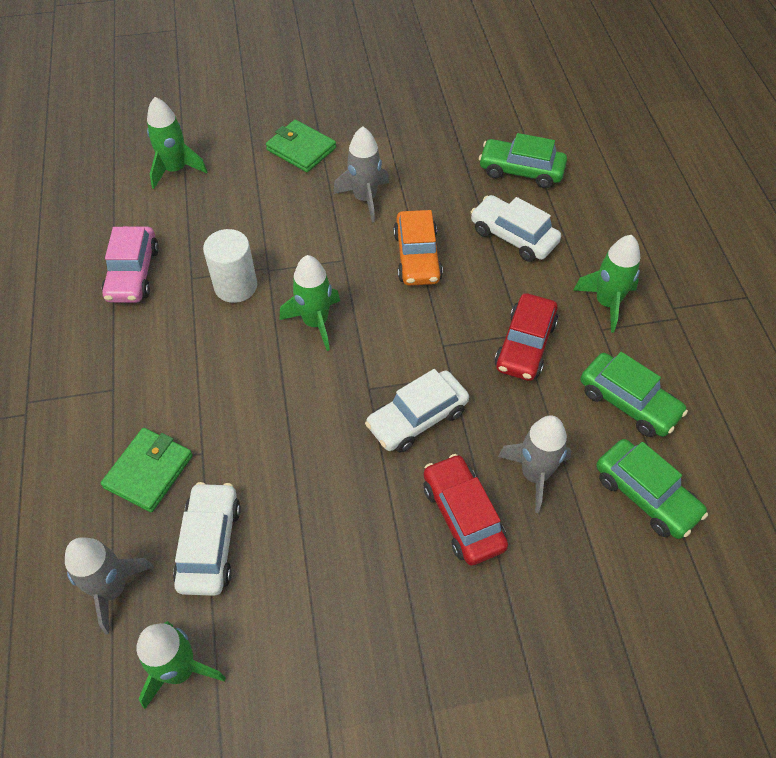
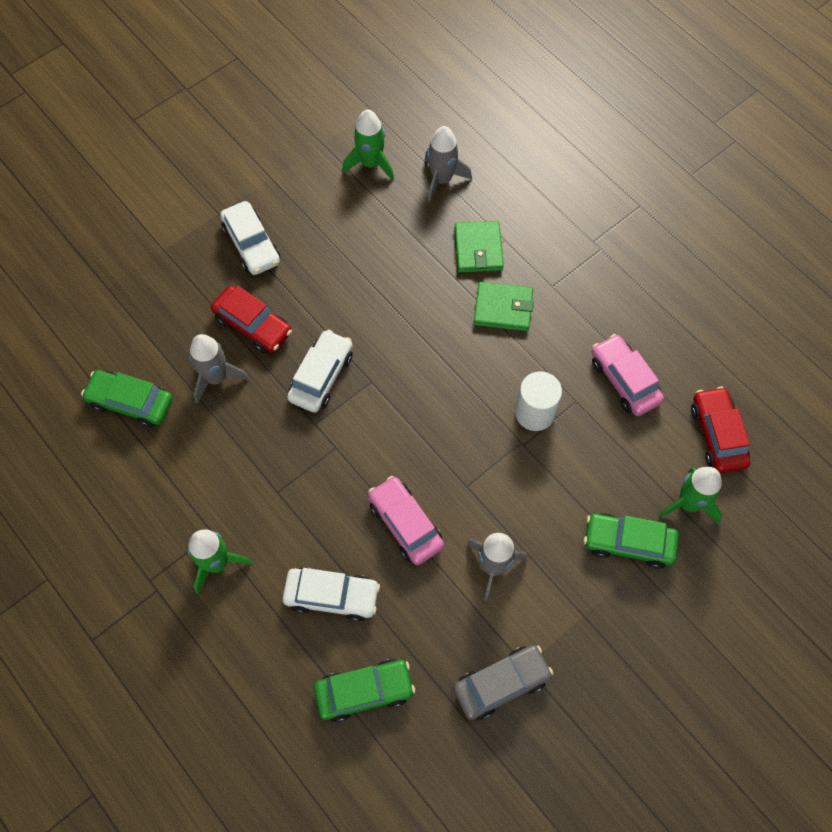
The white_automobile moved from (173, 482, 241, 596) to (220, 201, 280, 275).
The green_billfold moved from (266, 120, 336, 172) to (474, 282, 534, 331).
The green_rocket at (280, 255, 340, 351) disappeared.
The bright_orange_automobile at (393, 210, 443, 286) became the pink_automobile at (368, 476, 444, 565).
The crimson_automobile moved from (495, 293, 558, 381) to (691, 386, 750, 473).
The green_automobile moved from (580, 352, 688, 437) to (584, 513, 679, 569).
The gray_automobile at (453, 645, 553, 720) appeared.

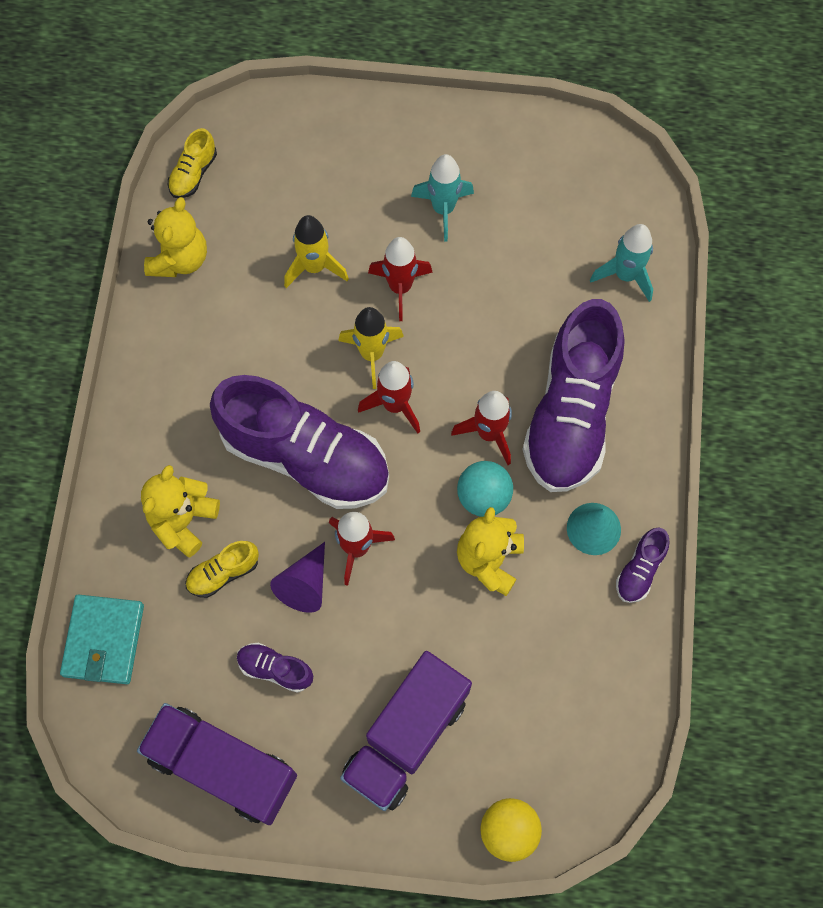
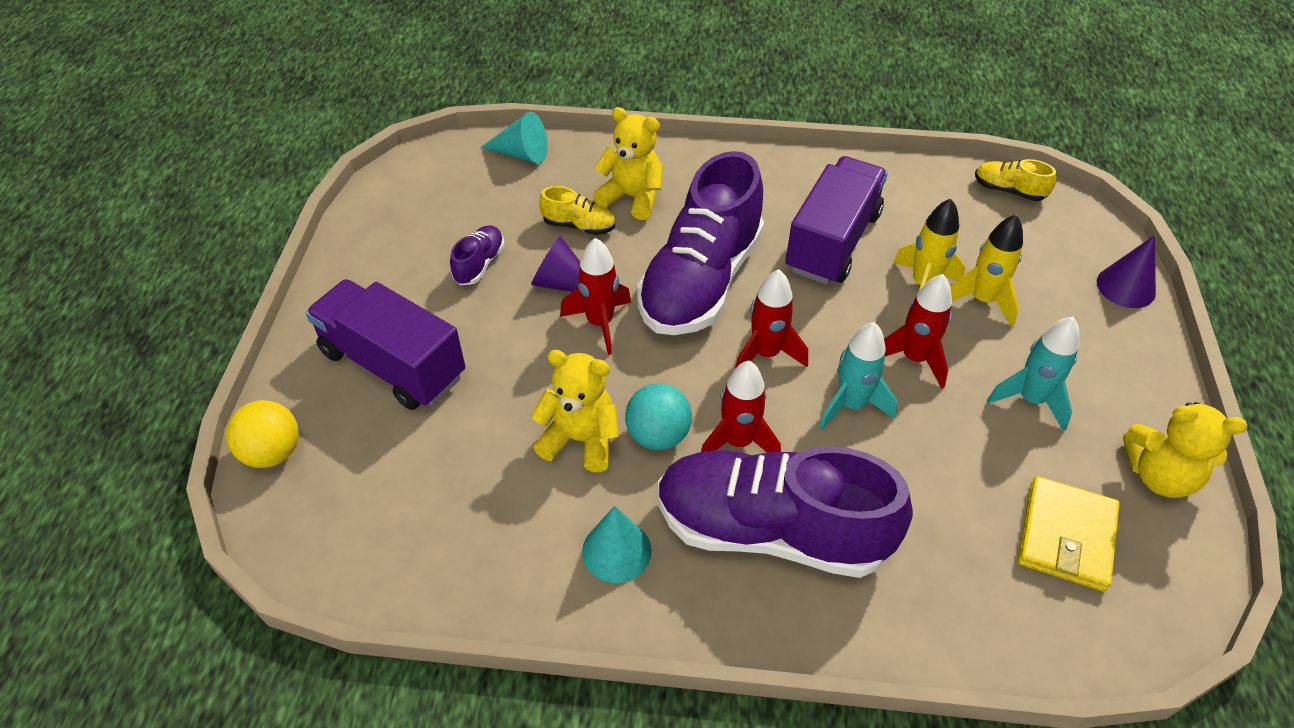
The teal_billfold at (60, 594, 144, 684) was replaced by the teal_cone_shape at (481, 112, 548, 163).
The violet_lorry moved from (137, 703, 297, 825) to (785, 156, 888, 285).
The golden_stuffed_bear moved from (144, 197, 207, 277) to (1123, 402, 1247, 498).
The golden_lace-up_shoe at (186, 541, 259, 598) turned 135 degrees clockwise.
The golden_rocket moved from (338, 307, 404, 389) to (950, 214, 1023, 326).
The teal_rocket moved from (590, 224, 653, 302) to (819, 322, 898, 429).
The violet_lace-up_shoe at (616, 527, 670, 603) disappeared.
The golden_billfold at (1018, 476, 1119, 591) appeared.
The violet_cone_shape at (1097, 235, 1156, 308) appeared.

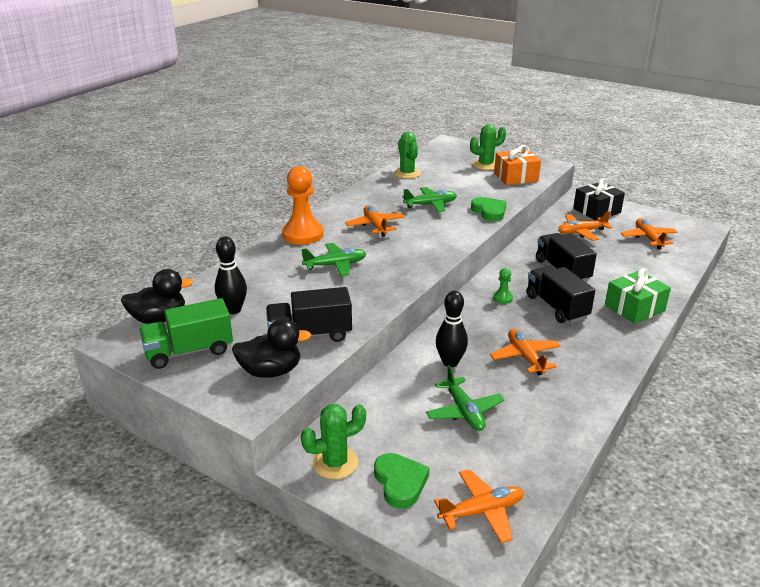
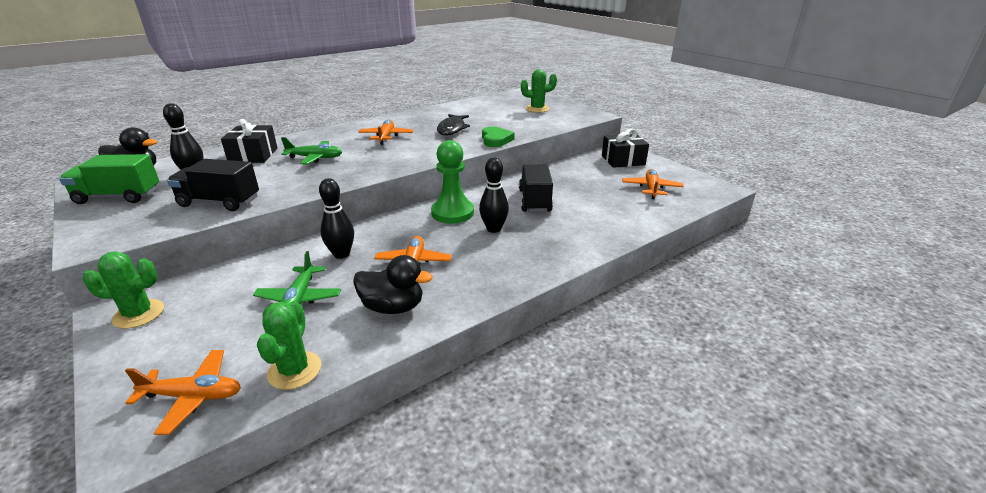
The black_toy_duck moved from (232, 319, 311, 378) to (353, 255, 433, 314).
The bright_orange_chess_pawn at (282, 166, 324, 245) disappeared.
The green_love_heart at (374, 453, 430, 509) disappeared.
The green_prickly_plant moved from (394, 132, 421, 179) to (257, 301, 321, 390).
The green_aeroplane at (402, 187, 457, 212) was replaced by the black_fish_figure at (437, 114, 470, 135).
The green_chess_pawn at (493, 268, 513, 304) changed to 2.23 times the size.
The bright_orange_wrapped_gift at (494, 145, 541, 185) disappeared.
The black_lorry at (527, 266, 595, 323) was replaced by the black_bowling_pin at (479, 158, 509, 233).
The bright_orange_aeroplane at (558, 211, 612, 241) disappeared.
The green_wrapped_gift at (605, 268, 671, 324) disappeared.
The black_wrapped_gift at (221, 119, 277, 163) appeared.

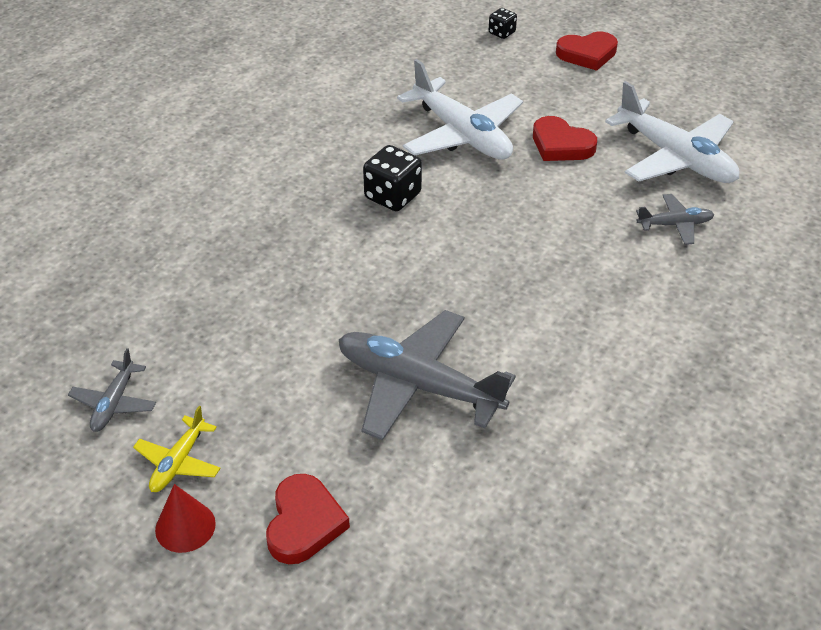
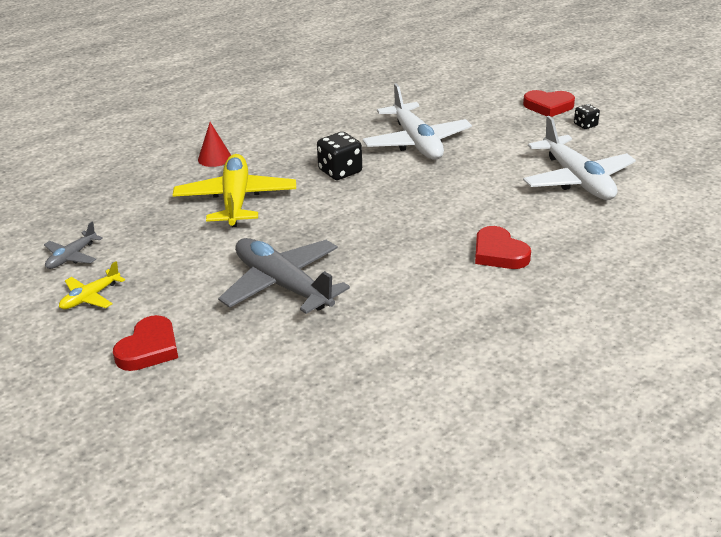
The crimson_cone_shape moved from (155, 484, 216, 553) to (198, 122, 231, 167).
The black_game_die moved from (489, 8, 517, 39) to (574, 104, 600, 129).
The crimson_love_heart moved from (533, 116, 597, 161) to (475, 226, 531, 269).
The gray_aeroplane at (636, 194, 714, 245) disappeared.
The golden_aeroplane at (173, 154, 296, 227) appeared.

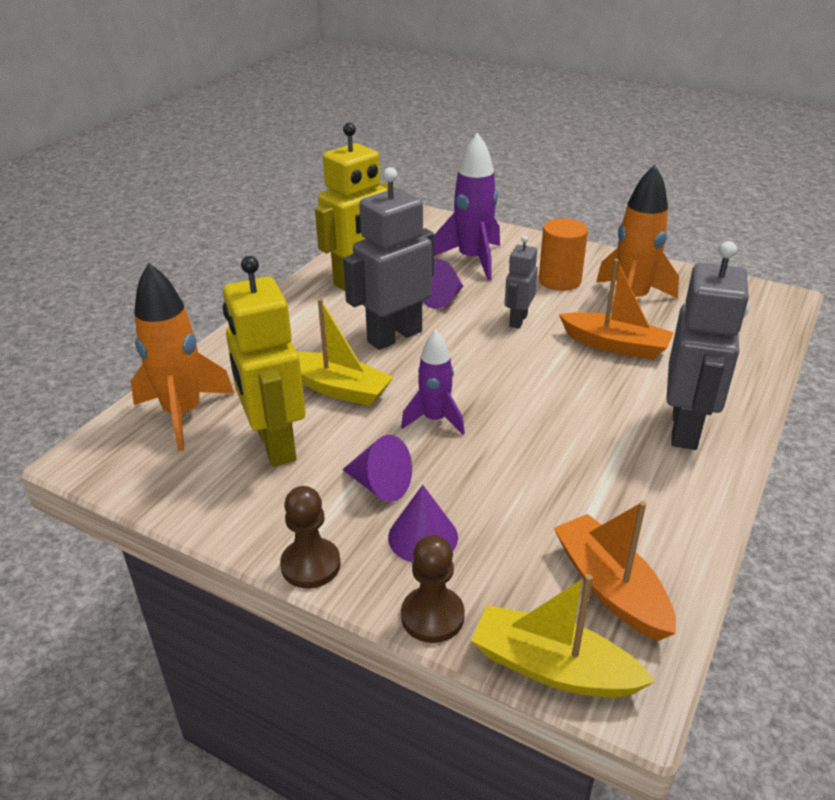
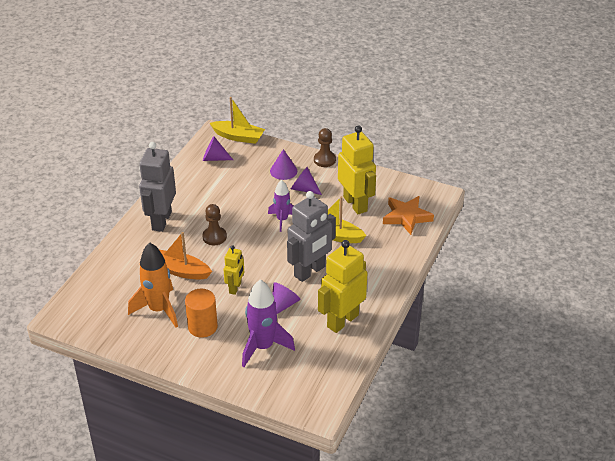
The bright_orange_rocket at (131, 263, 234, 451) was replaced by the bright_orange_star at (383, 196, 434, 235).
The brown_chess_pawn moved from (401, 535, 465, 643) to (202, 204, 227, 245).
The gray_robot at (505, 235, 538, 328) became the golden_robot at (224, 246, 244, 295).
The bright_orange_sailboat at (554, 501, 676, 641) was replaced by the violet_cone_shape at (203, 136, 233, 161).

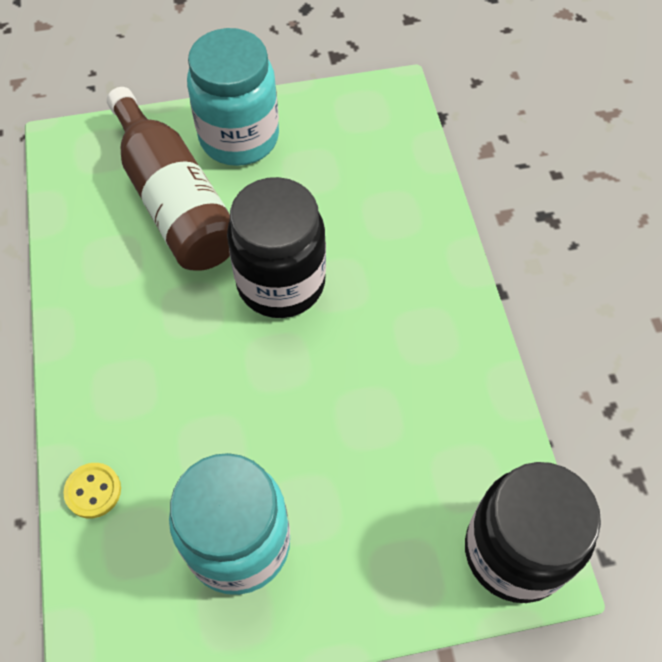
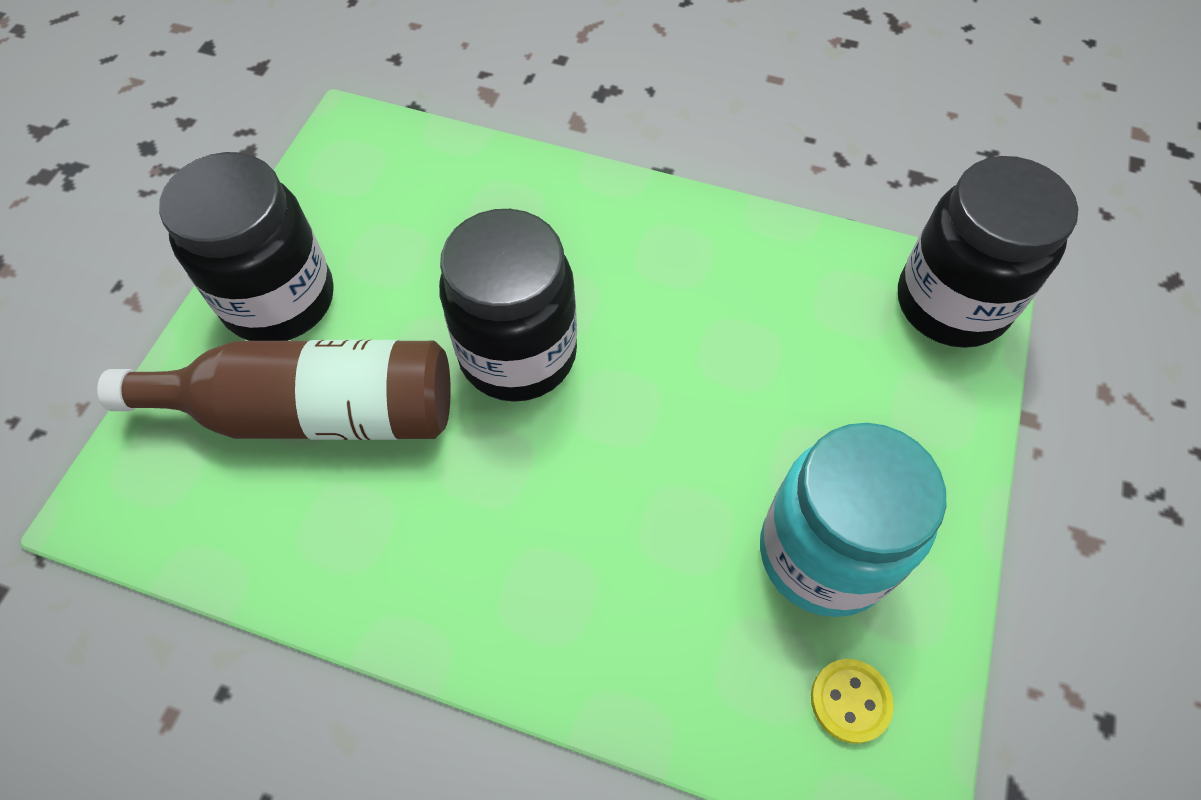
The golden_button moved from (63, 463, 121, 518) to (811, 659, 894, 744).
The teal_jar at (187, 28, 279, 166) became the black_jar at (159, 152, 334, 341).

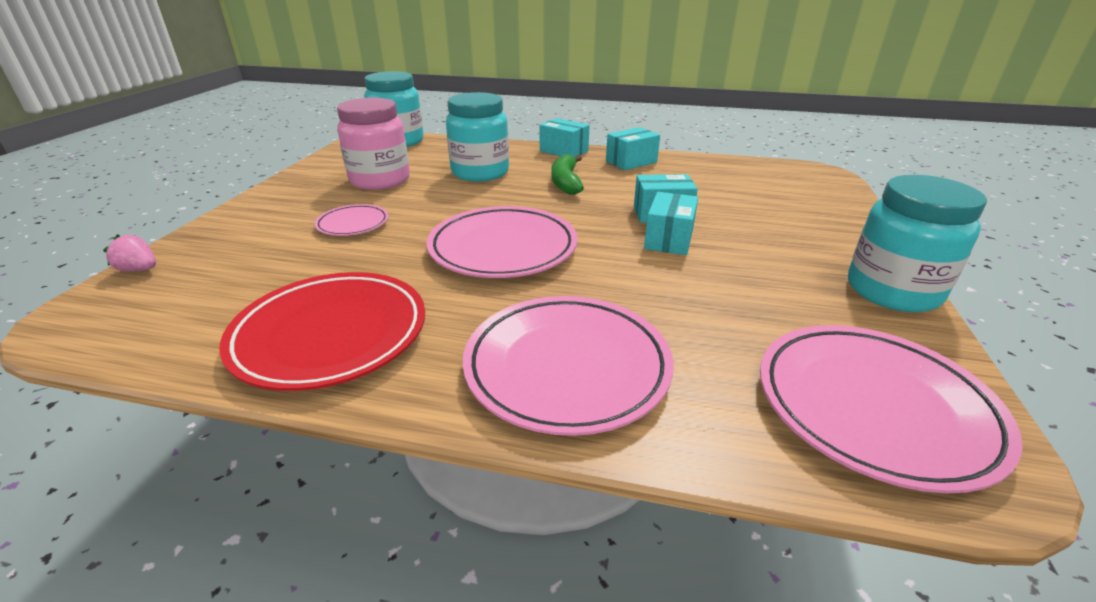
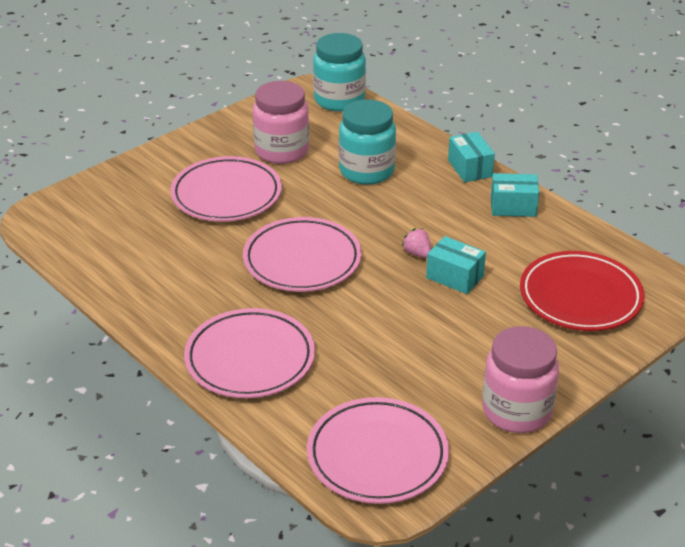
The pink_berry moved from (103, 234, 156, 272) to (402, 228, 431, 258).
The crimson_flat_dish moved from (219, 272, 425, 391) to (520, 251, 645, 331).
The pink_flat_dish at (314, 204, 389, 236) changed to 1.94 times the size.
The green_toy_banana at (551, 154, 584, 195) disappeared.
The teal_box at (644, 192, 698, 255) disappeared.
The teal_jar at (848, 175, 987, 312) became the pink_jar at (482, 326, 559, 433).

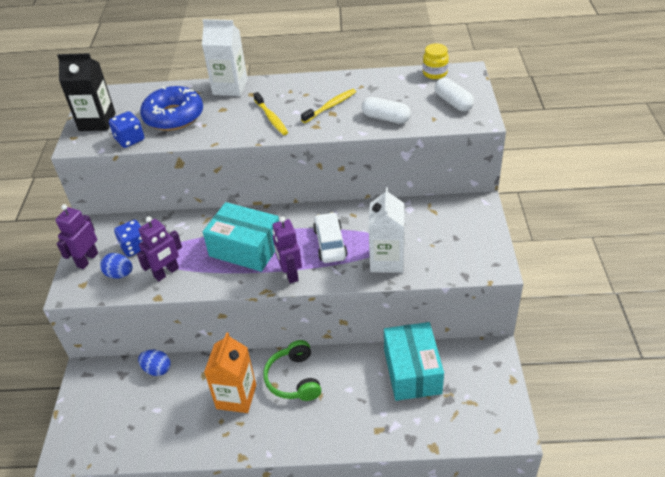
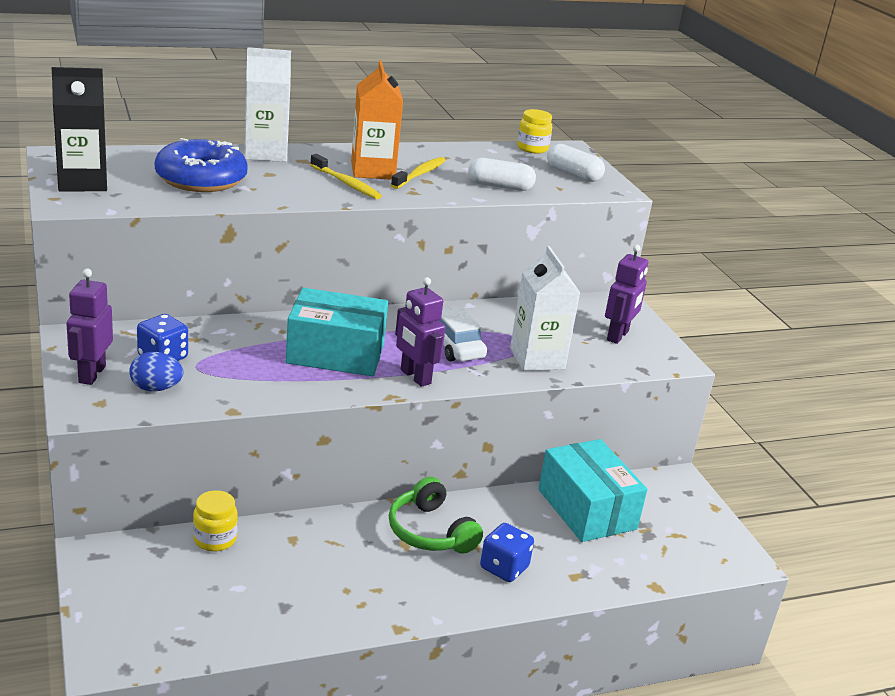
The royal_blue_game_die moved from (109, 111, 144, 148) to (480, 523, 534, 582).
The violet_robot moved from (137, 216, 182, 281) to (605, 245, 648, 344).
The royal_blue_toy_egg at (138, 350, 171, 376) was replaced by the golden_jar at (193, 490, 238, 552).
The bright_orange_milk_carton moved from (204, 332, 256, 413) to (351, 60, 403, 180).

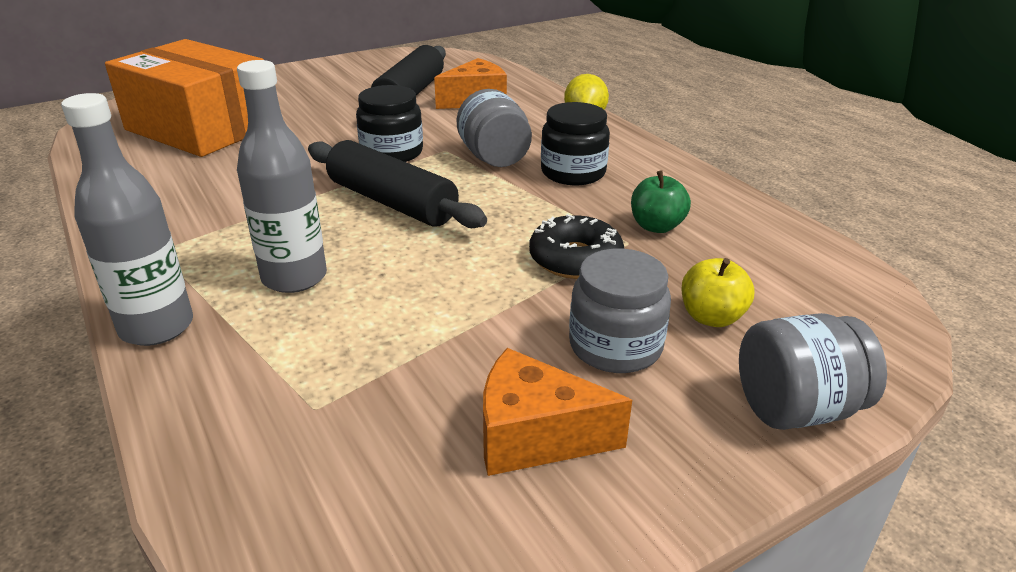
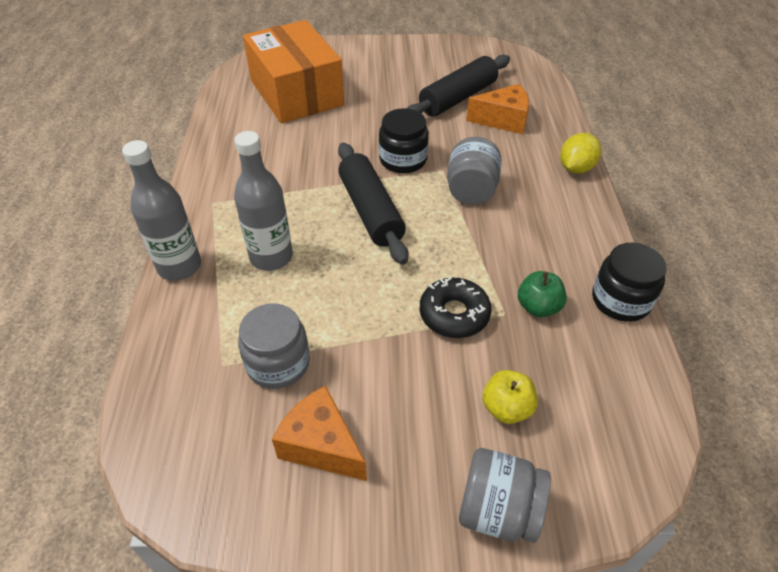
The black_jar moved from (541, 102, 610, 185) to (592, 243, 667, 322).
The gray_jar moved from (569, 249, 671, 373) to (238, 303, 310, 389).

